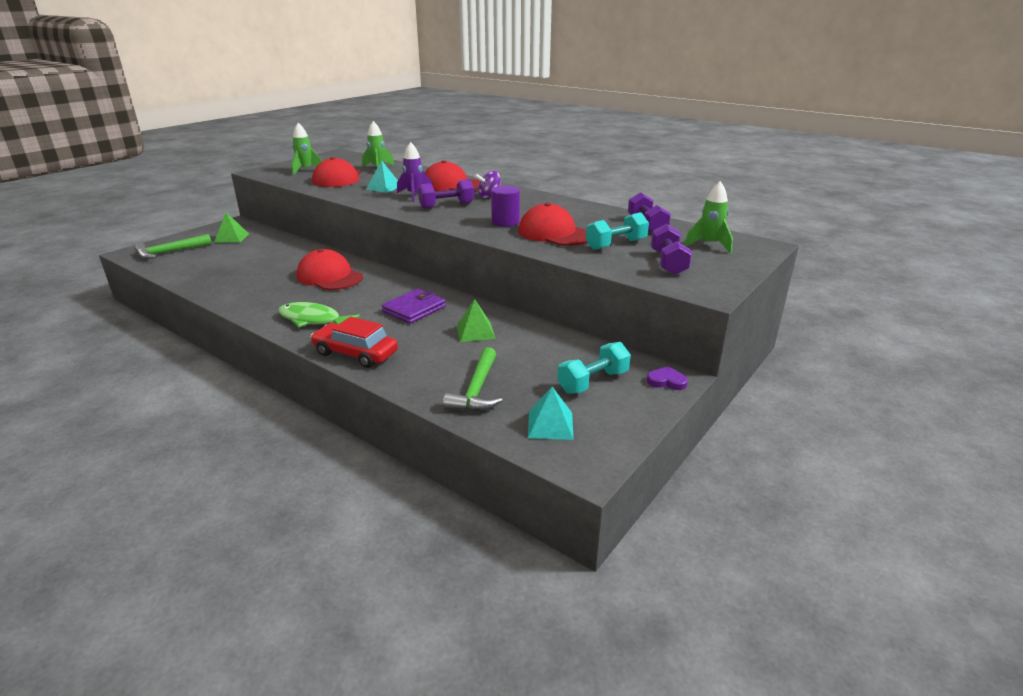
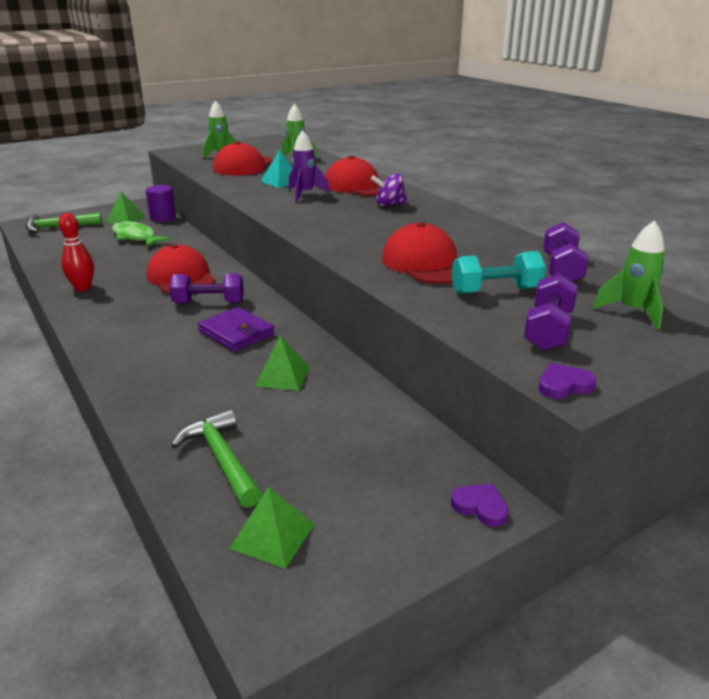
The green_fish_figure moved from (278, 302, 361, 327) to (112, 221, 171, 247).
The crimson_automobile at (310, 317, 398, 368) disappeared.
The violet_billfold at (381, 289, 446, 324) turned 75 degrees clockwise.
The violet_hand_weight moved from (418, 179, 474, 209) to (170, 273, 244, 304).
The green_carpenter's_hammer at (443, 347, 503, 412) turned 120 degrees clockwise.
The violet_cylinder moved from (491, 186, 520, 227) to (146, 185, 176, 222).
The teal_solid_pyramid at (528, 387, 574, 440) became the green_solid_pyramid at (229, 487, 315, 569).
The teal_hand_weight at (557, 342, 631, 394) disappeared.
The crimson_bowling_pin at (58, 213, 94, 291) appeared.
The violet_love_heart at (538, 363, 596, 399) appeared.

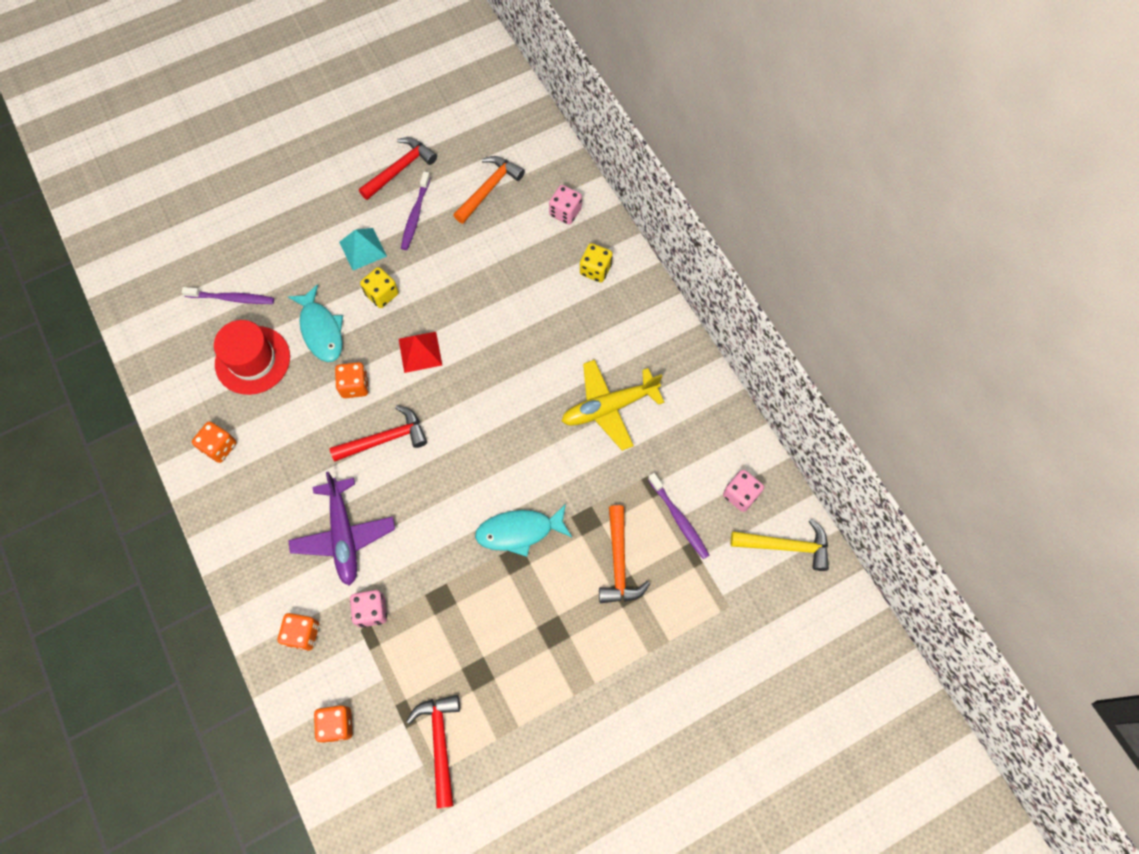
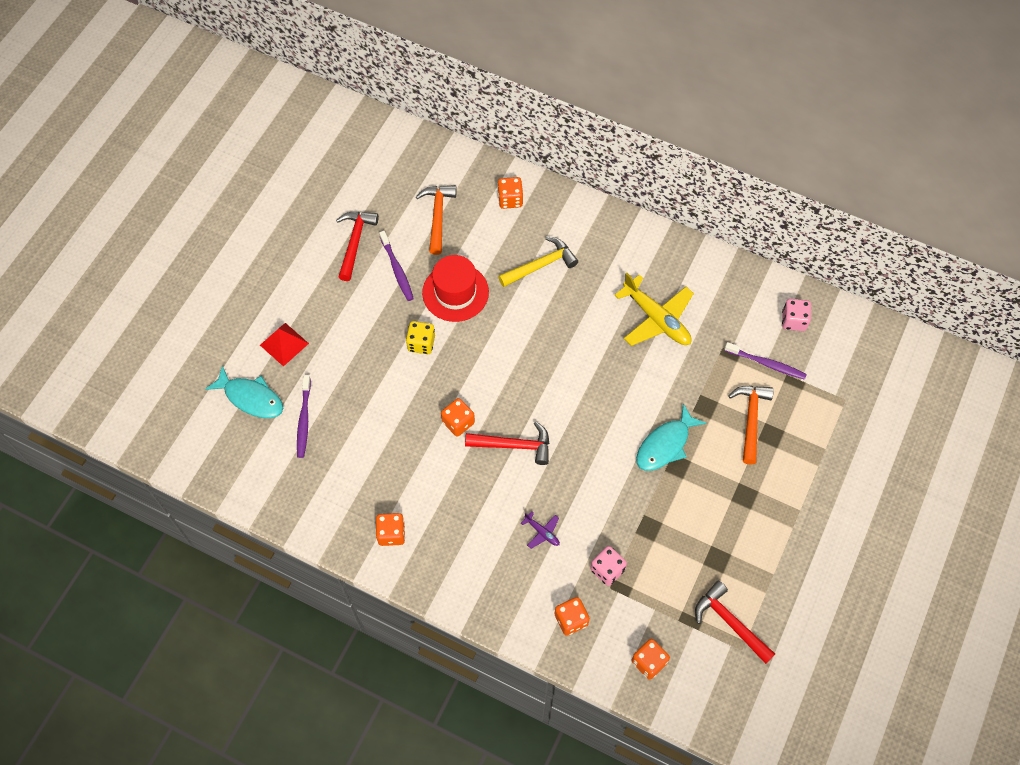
The violet_dental_brush at (182, 287, 274, 304) turned 120 degrees clockwise.
The crimson_hat moved from (214, 320, 290, 395) to (422, 255, 489, 322).
The teal_fish_figure moved from (288, 284, 343, 362) to (205, 366, 283, 418).
The violet_aeroplane at (288, 472, 395, 586) changed to 0.45 times the size.
The crimson_carpenter's_hammer at (330, 405, 427, 462) turned 60 degrees clockwise.
The teal_solid_pyramid at (339, 228, 387, 271) disappeared.
The crimson_solid_pyramid moved from (399, 332, 442, 373) to (260, 323, 309, 367).
The pink_game_die at (549, 185, 582, 224) became the bright_orange_game_die at (497, 177, 523, 209).
The golden_aeroplane at (562, 359, 664, 451) turned 75 degrees counterclockwise.
The golden_game_die at (580, 243, 613, 282) disappeared.
The bright_orange_carpenter's_hammer at (599, 505, 650, 603) turned 135 degrees counterclockwise.
The golden_carpenter's_hammer moved from (731, 519, 829, 571) to (498, 237, 578, 287).

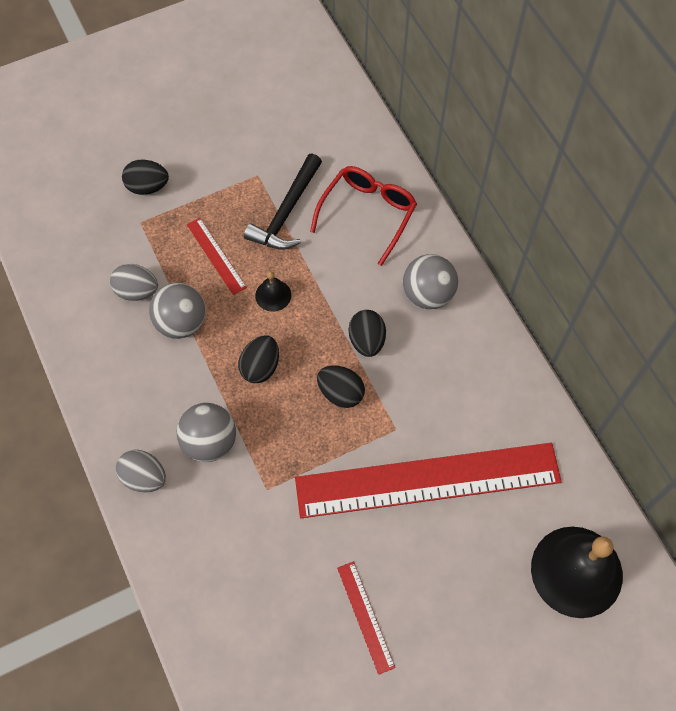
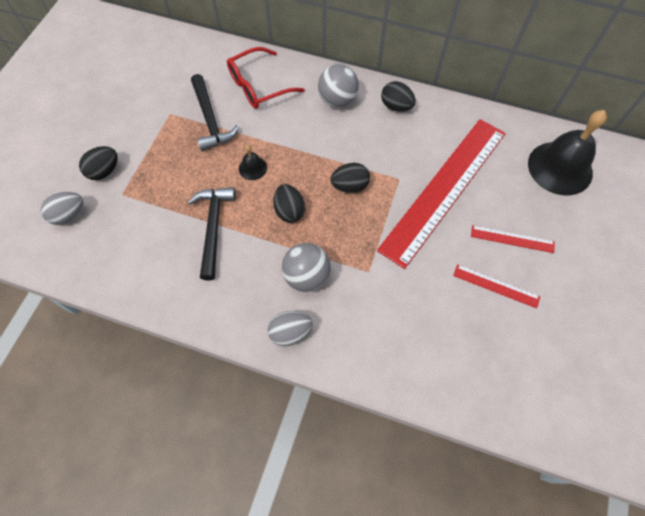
The gray_toy_egg moved from (110, 264, 158, 301) to (41, 192, 84, 225).
The gray_play_ball at (149, 283, 206, 339) was replaced by the black_carpenter's_hammer at (188, 187, 236, 280).
The crimson_ruler moved from (187, 218, 247, 295) to (471, 225, 555, 253).
The crimson_eyeglasses at (310, 166, 417, 266) turned 105 degrees counterclockwise.
The black_toy_egg moved from (349, 310, 386, 357) to (381, 81, 415, 112).

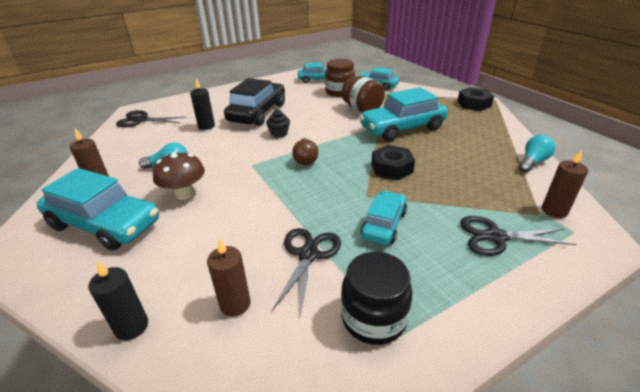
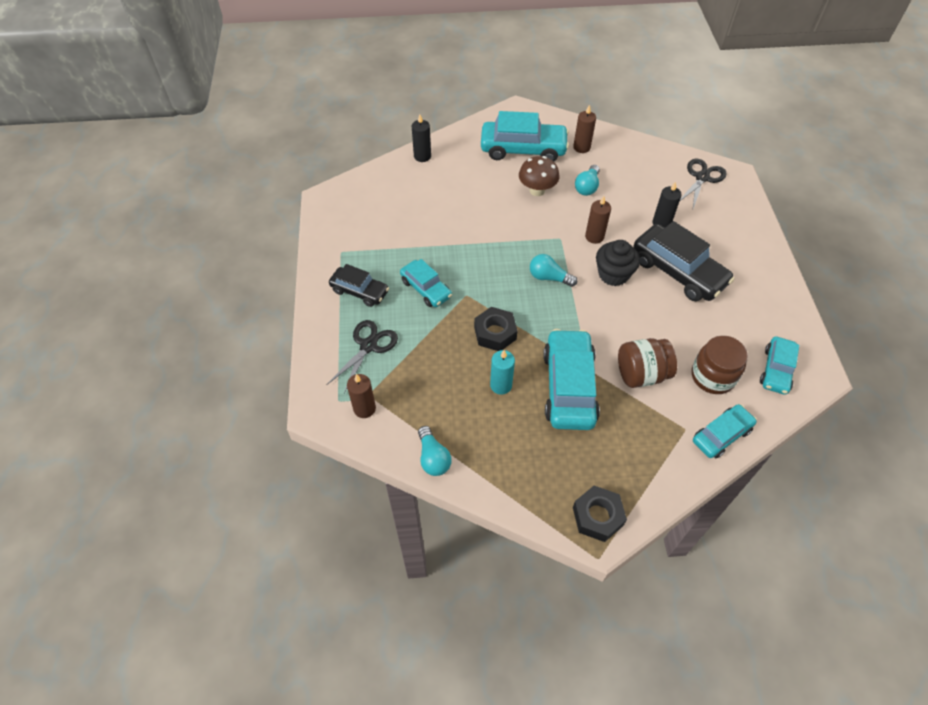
The teal_automobile at (37, 168, 159, 251) turned 135 degrees counterclockwise.
The brown_candle moved from (207, 238, 250, 317) to (585, 196, 611, 244).
The black_fairy_cake at (266, 110, 290, 138) changed to 1.60 times the size.
The black_pair_of_scissors at (272, 228, 341, 317) disappeared.
The brown_lightbulb at (292, 138, 318, 165) became the teal_lightbulb at (530, 254, 577, 287).
The black_jar at (341, 252, 413, 345) disappeared.
The black_automobile at (329, 264, 389, 307) appeared.
The teal_candle at (490, 350, 515, 395) appeared.

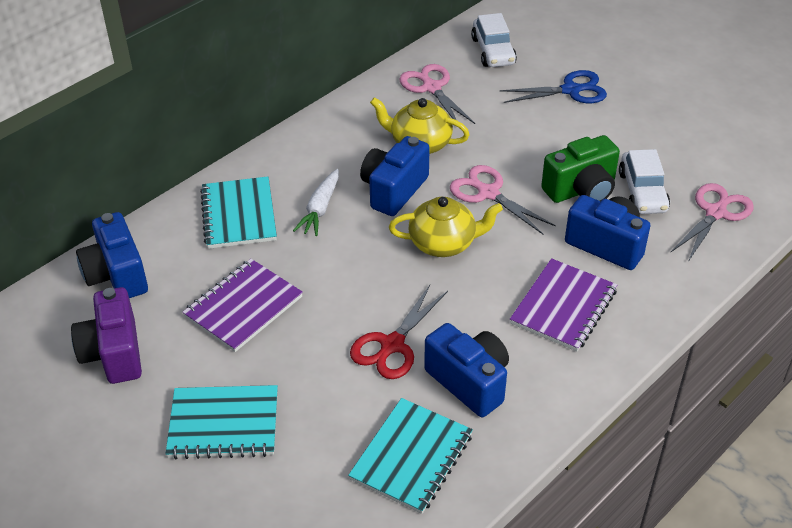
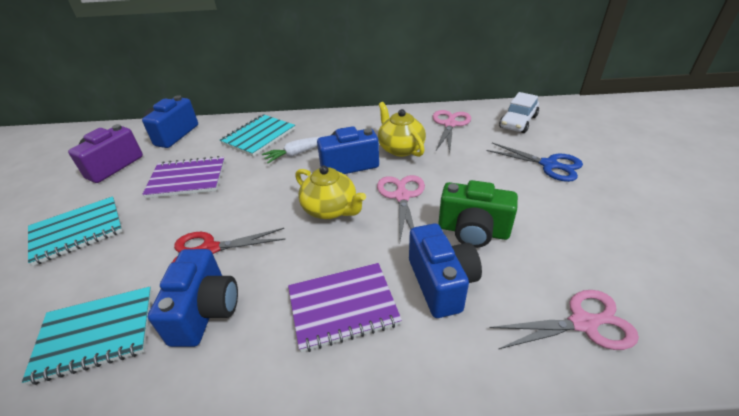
The teal_exercise_book at (166, 385, 278, 459) turned 75 degrees counterclockwise.
The white_automobile at (619, 149, 670, 214) disappeared.

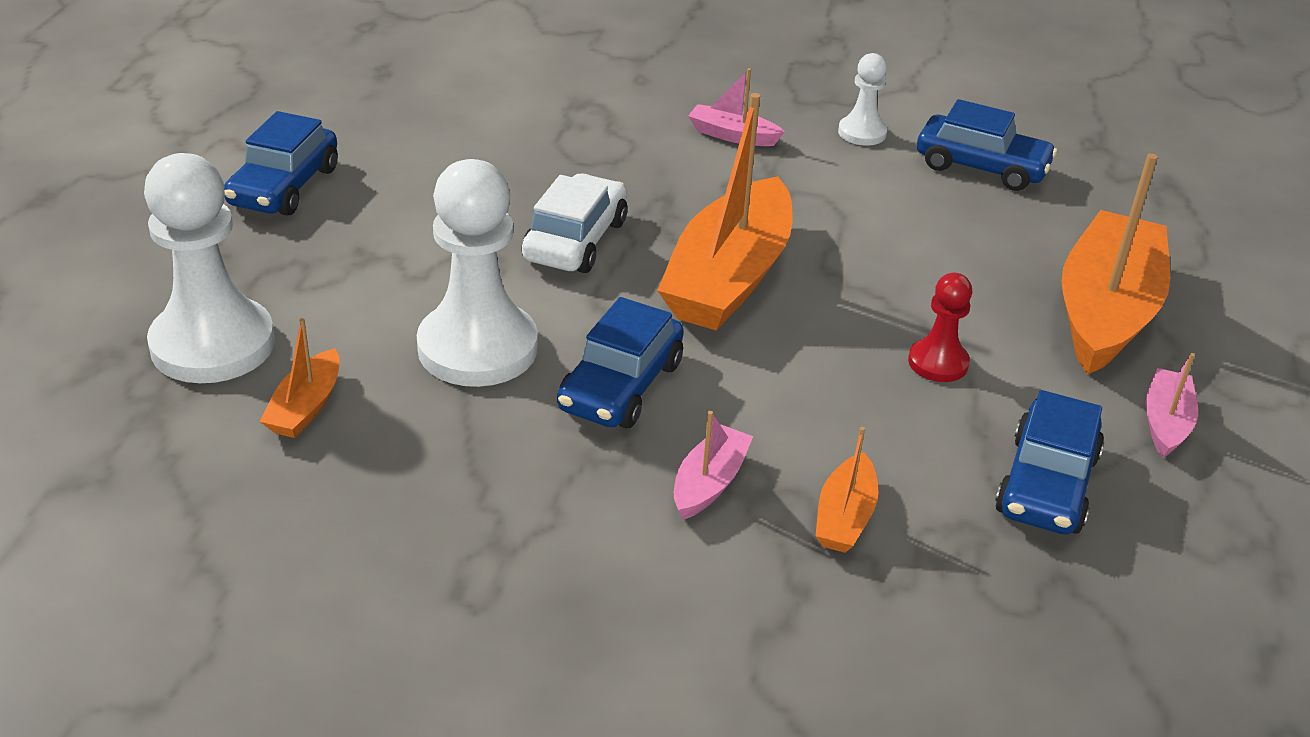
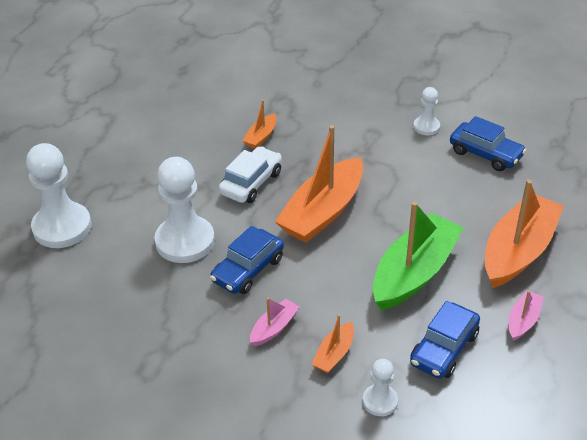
The royal_blue_automobile at (224, 111, 338, 216) disappeared.
The bright_orange_sailboat moved from (259, 318, 340, 438) to (243, 100, 277, 149).
The pink_sailboat at (688, 68, 785, 146) disappeared.
The crimson_chess_pawn at (908, 273, 972, 382) was replaced by the green_sailboat at (373, 202, 464, 310).
The white_chess_pawn at (363, 359, 398, 416) appeared.

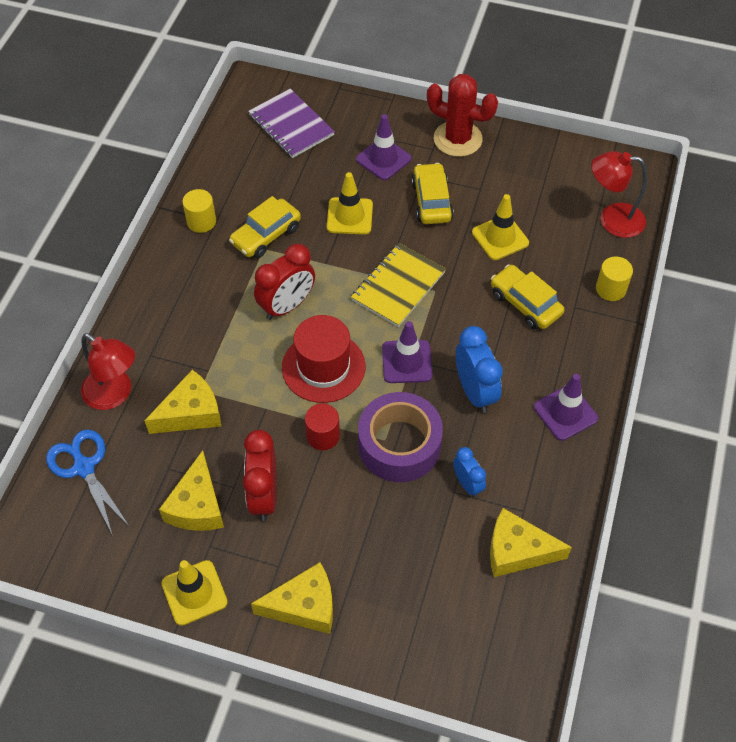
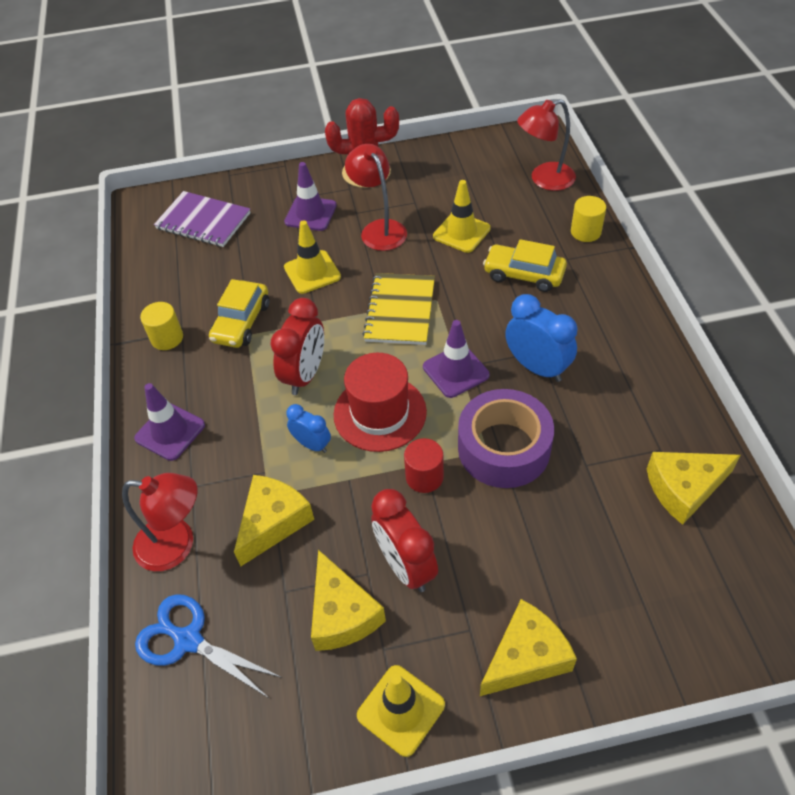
The golden_automobile at (411, 163, 454, 224) was replaced by the crimson_desk_lamp at (345, 144, 407, 251).
The royal_blue_clock moved from (453, 447, 486, 498) to (286, 404, 331, 453).
The violet_road_cone moved from (534, 374, 598, 441) to (134, 383, 205, 461).

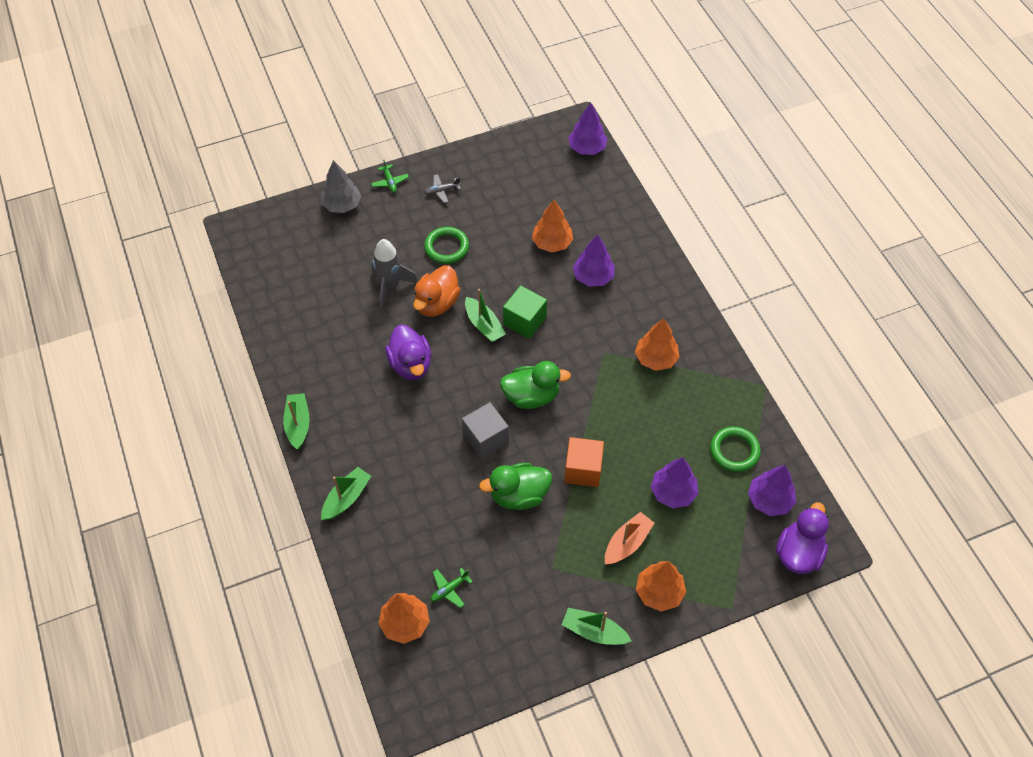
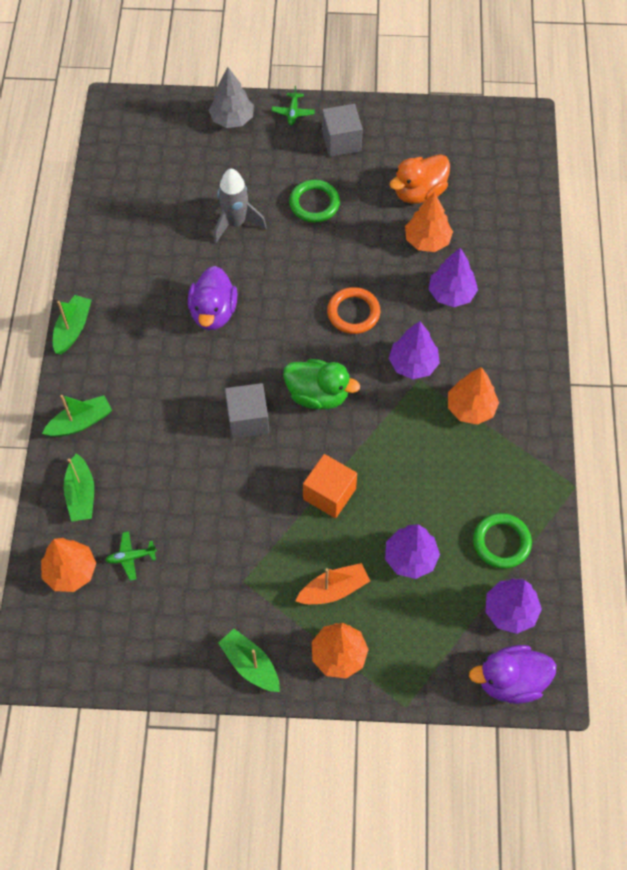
The bright_orange_toy_duck moved from (413, 265, 461, 317) to (389, 154, 450, 204).
The gray_aeroplane at (424, 174, 461, 203) was replaced by the gray_solid_cube at (322, 104, 363, 157).
The green_sailboat moved from (465, 289, 506, 342) to (64, 453, 94, 522).
The green_toy_duck at (479, 463, 552, 510) disappeared.
The green_solid_cube at (503, 286, 547, 339) was replaced by the bright_orange_ring at (327, 287, 380, 334).
The violet_toy_tree moved from (568, 103, 608, 155) to (389, 321, 440, 379).
The violet_toy_duck at (776, 502, 829, 574) turned 150 degrees counterclockwise.

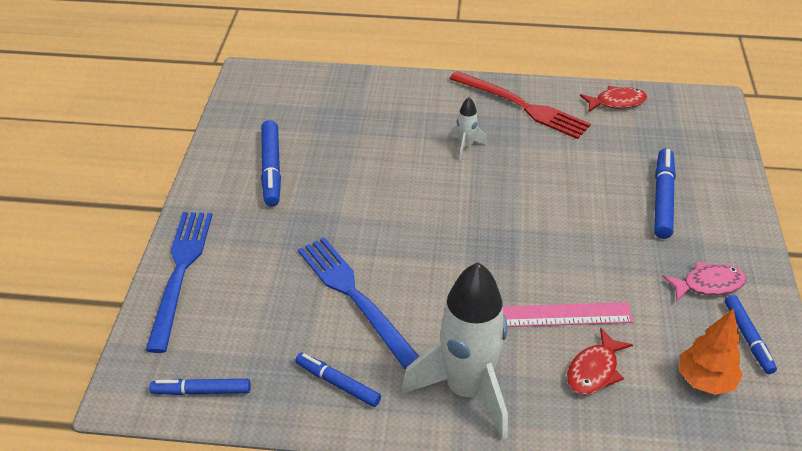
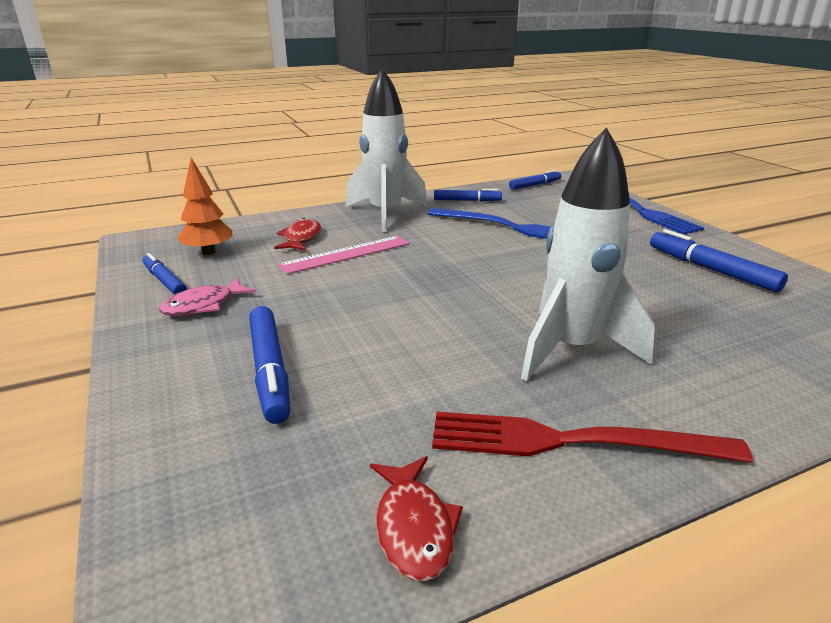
The white_rocket at (450, 97, 487, 160) changed to 2.34 times the size.
The crimson_fish_figure at (580, 86, 647, 112) turned 60 degrees counterclockwise.

